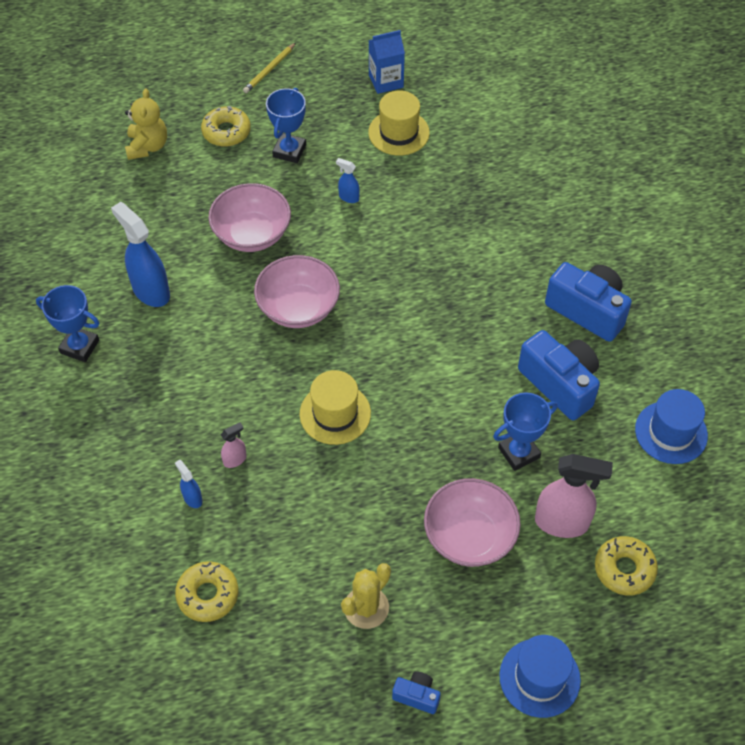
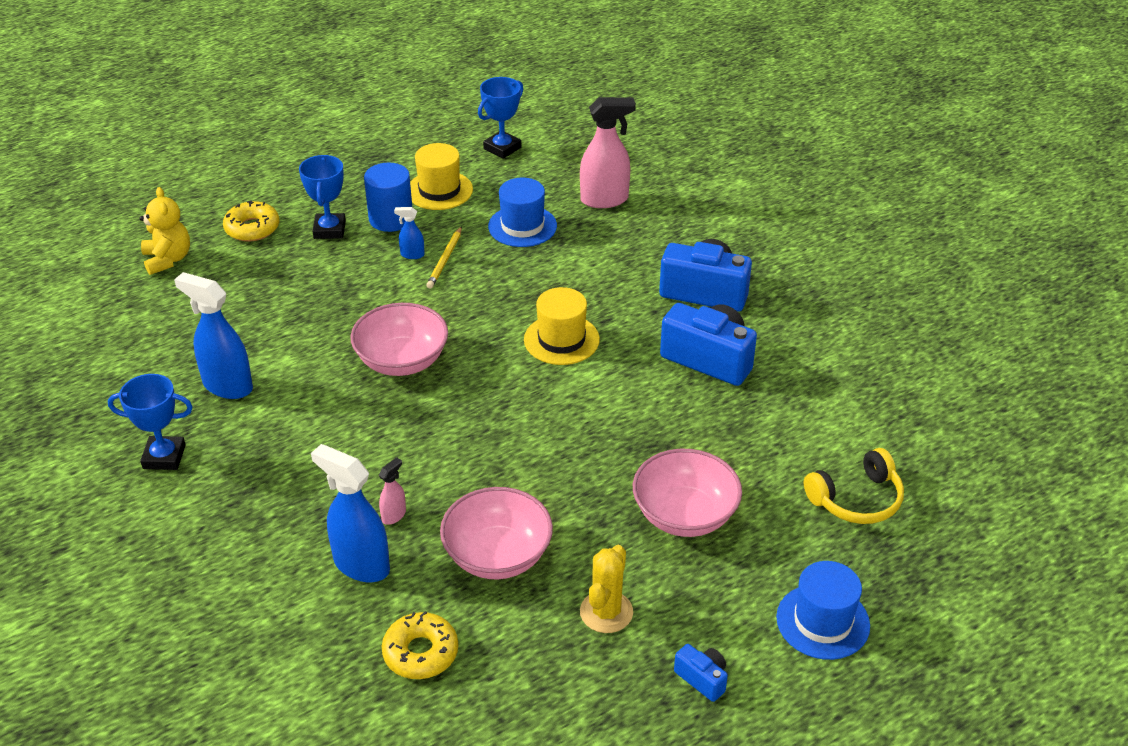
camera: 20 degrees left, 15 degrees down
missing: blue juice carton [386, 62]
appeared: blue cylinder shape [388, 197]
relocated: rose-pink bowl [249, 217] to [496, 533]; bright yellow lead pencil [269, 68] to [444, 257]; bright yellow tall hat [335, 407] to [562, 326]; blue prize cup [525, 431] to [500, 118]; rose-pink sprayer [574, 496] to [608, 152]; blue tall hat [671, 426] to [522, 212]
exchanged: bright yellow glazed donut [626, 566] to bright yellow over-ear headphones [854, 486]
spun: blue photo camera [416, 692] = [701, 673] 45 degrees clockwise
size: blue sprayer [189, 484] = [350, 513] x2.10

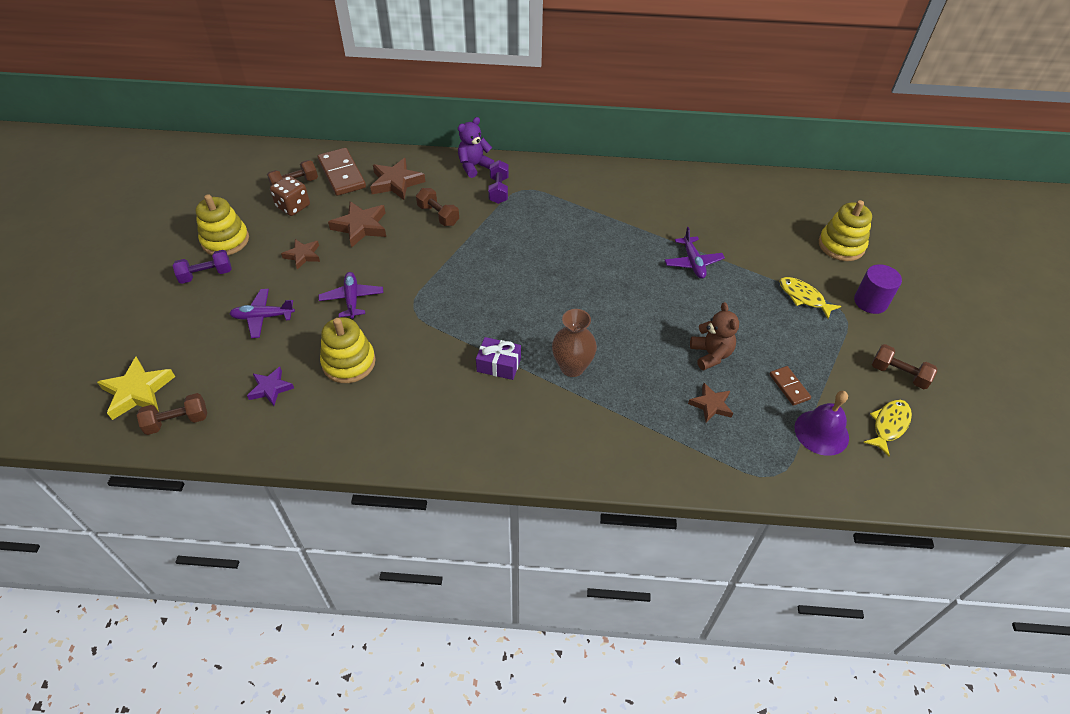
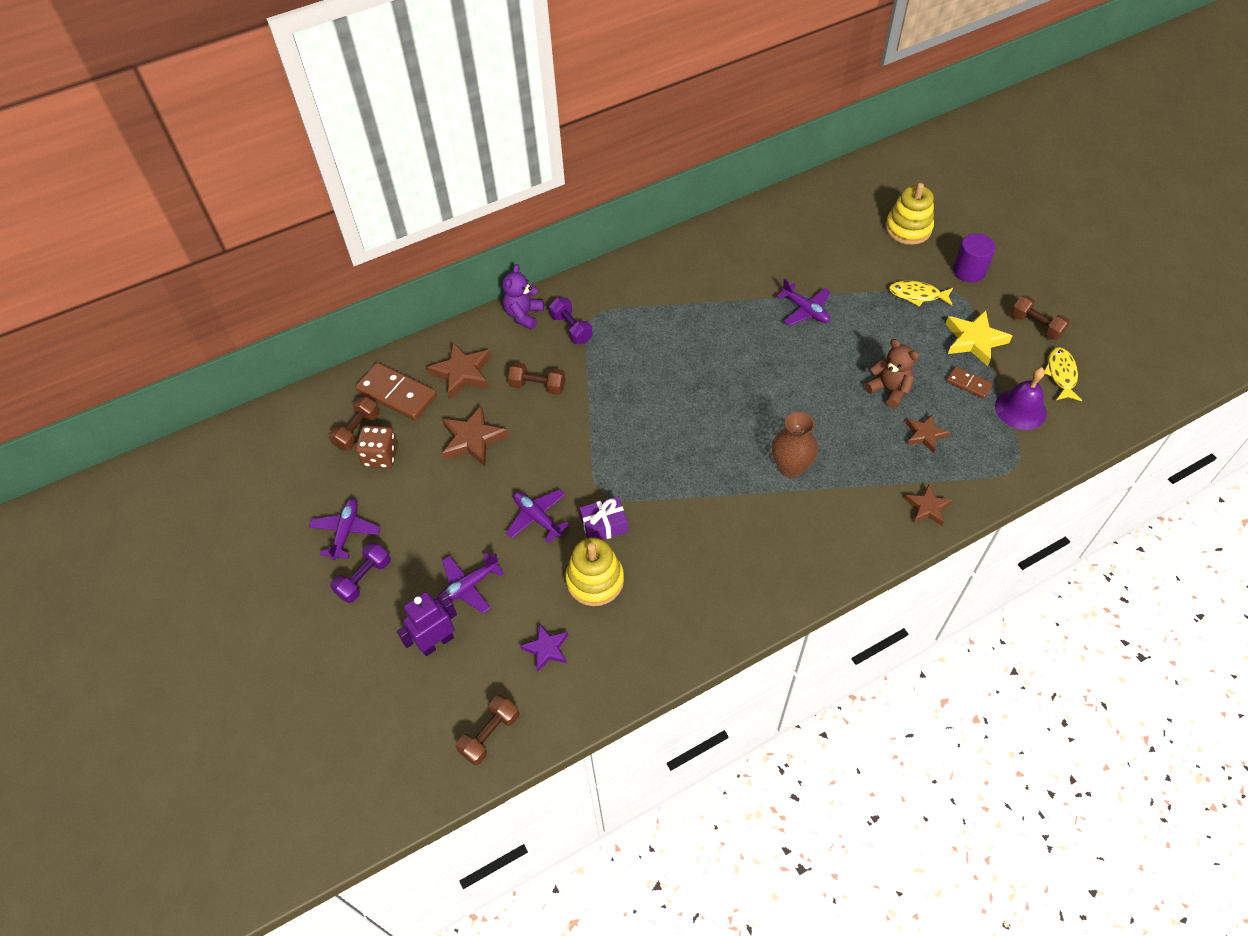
camera: 30 degrees left, 5 degrees up
appeared: royal purple robot figure [427, 624]
relocated: bright yellow star [136, 388] to [979, 338]; brown star [300, 254] to [928, 505]; royal purple present [498, 358] to [603, 518]
exchanged: bright yellow stacking toy [222, 224] to royal purple toy plane [345, 529]
spun: brown dumbbell [904, 366] = [1040, 317] 45 degrees clockwise

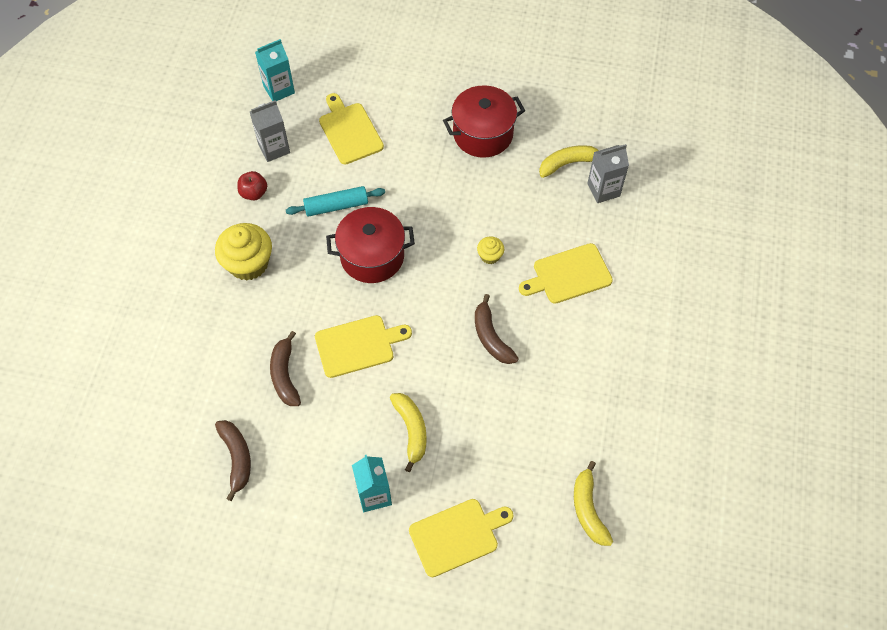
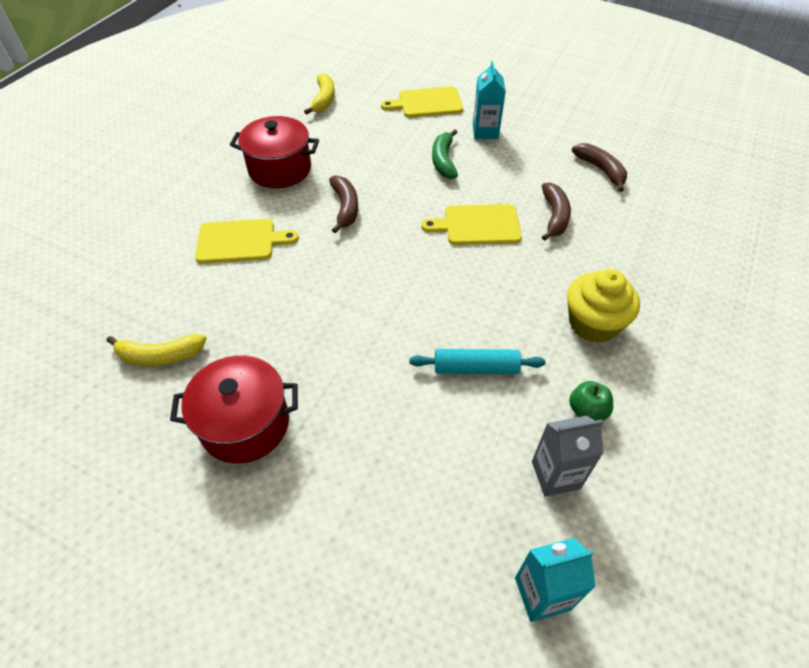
camera: 165 degrees left, 10 degrees down
missing: bright yellow bread board [351, 129]; bright yellow fairy cake [490, 250]; ash-grey juice carton [608, 173]
relocated: crimson pot [370, 245] to [274, 152]
colour: crimson apple [252, 185] to emerald apple [591, 401]; bright yellow banana fruit [408, 432] to emerald banana fruit [445, 154]
spun: brown banana fruit [233, 460] = [599, 167] 150 degrees clockwise

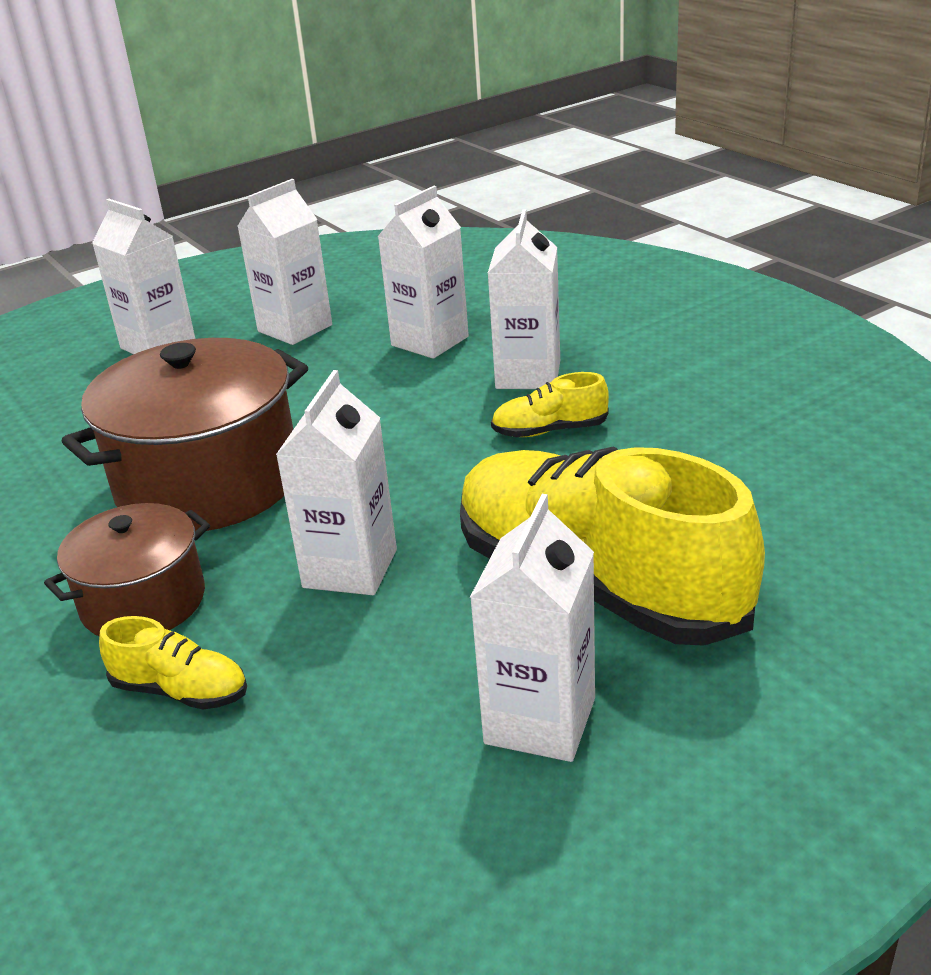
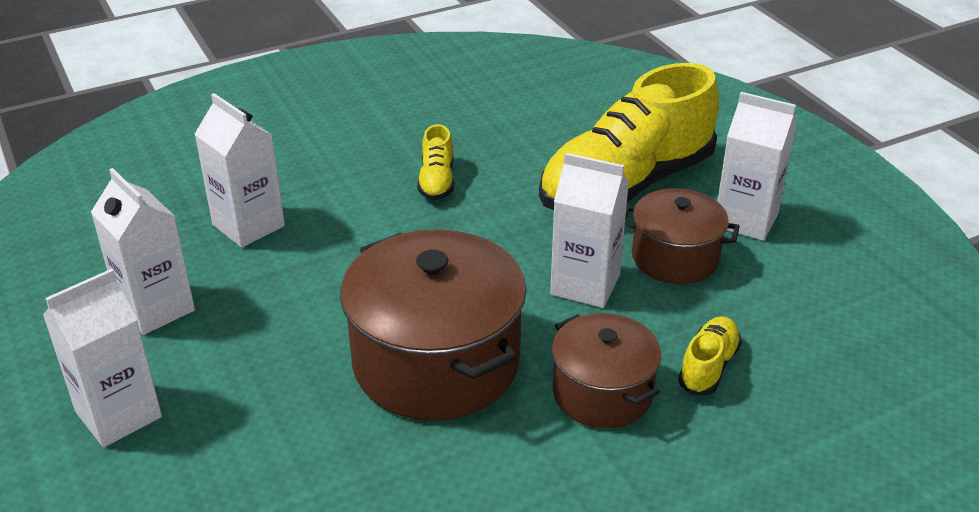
camera: 85 degrees left, 5 degrees up
missing: white juice carton [524, 299]
appeared: brown pot [682, 236]

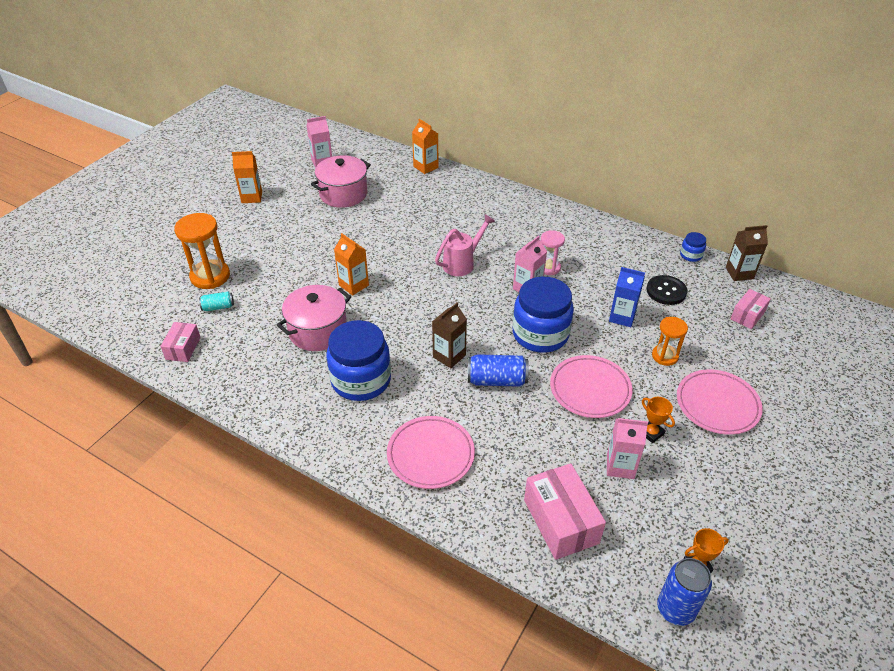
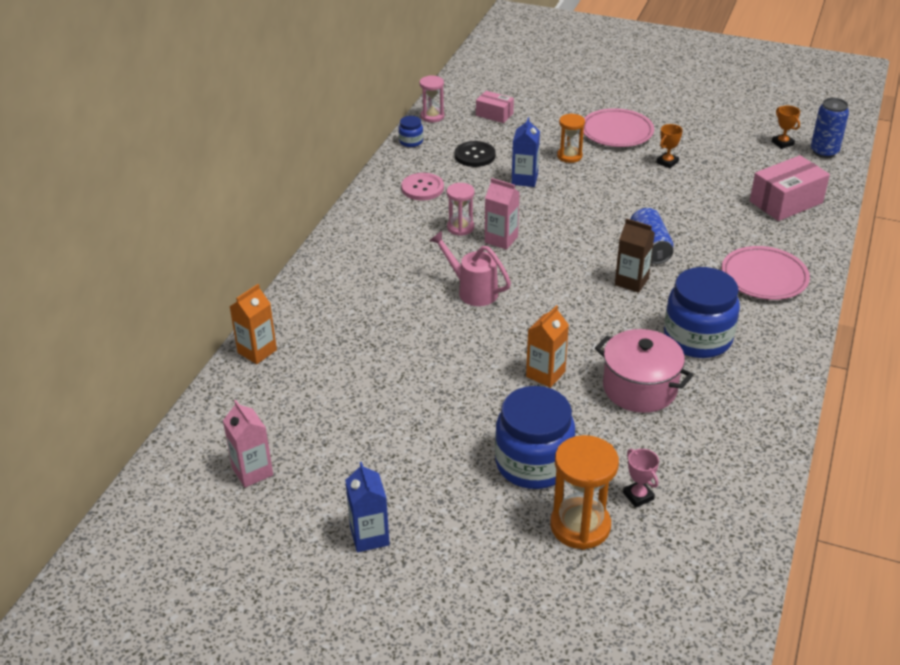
camera: 100 degrees left, 5 degrees down
missing: rose-pink parcel [180, 342]; rose-pink pot [341, 181]; rose-pink flat dish [591, 386]; rose-pink juice carton [627, 448]
appeared: rose-pink shirt button [422, 187]
relocated: blue jar [543, 315] to [535, 437]
exchanged: turquoise soda can [216, 301] to rose-pink prize cup [641, 478]; brown juice carton [747, 253] to rose-pink hourglass [432, 98]
colour: orange-coloured juice carton [247, 177] to blue juice carton [367, 507]

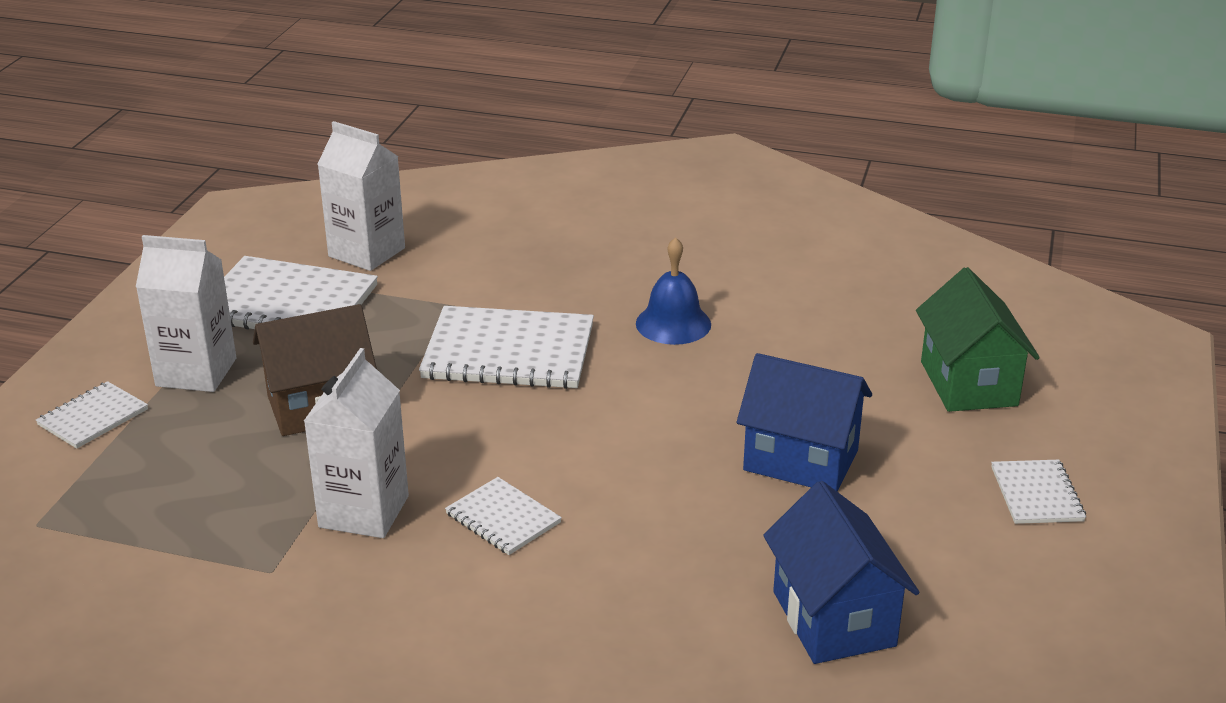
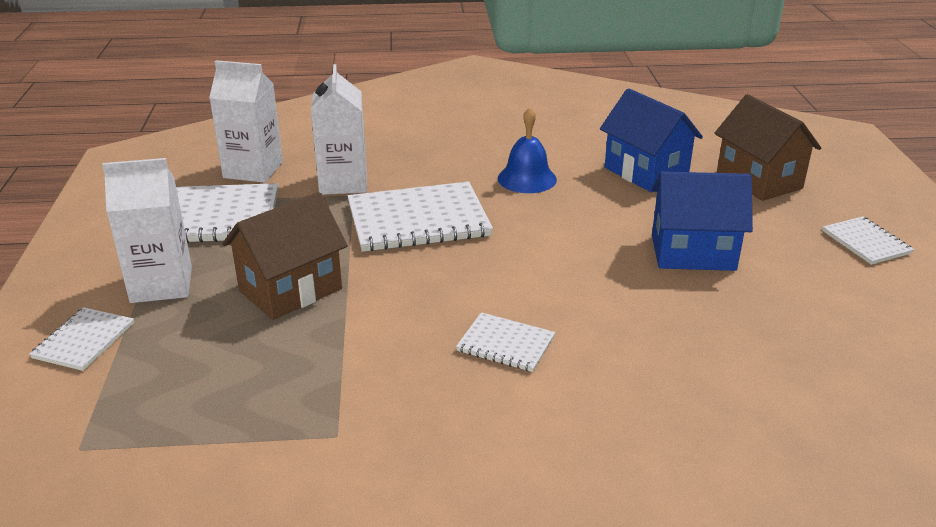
camera: 20 degrees left, 0 degrees up
relocated: white juice carton [356, 443] to [339, 129]; blue toy house [841, 572] to [651, 140]
colour: emerald toy house [978, 339] to brown toy house [768, 147]

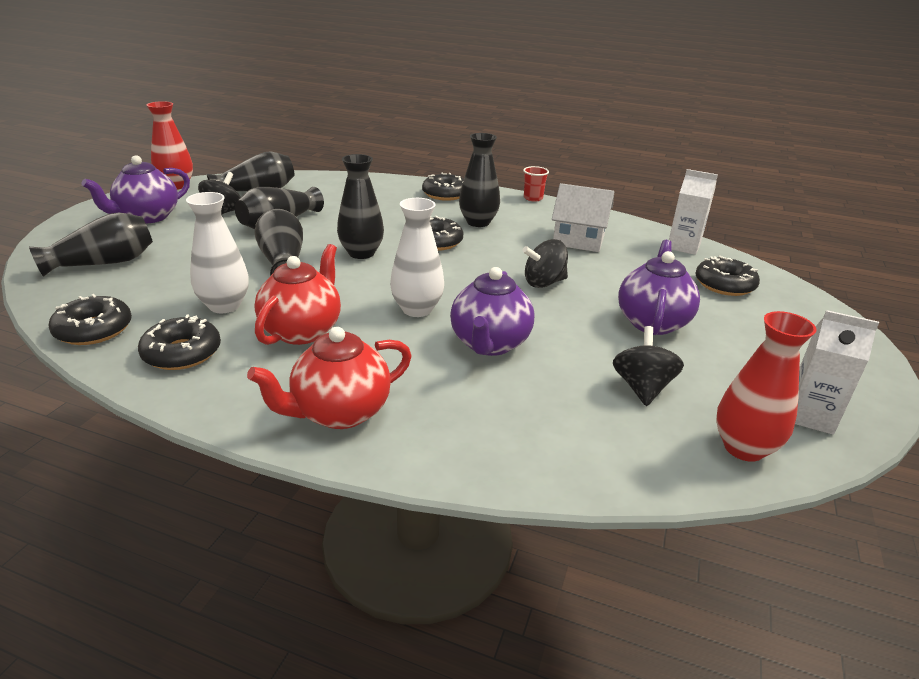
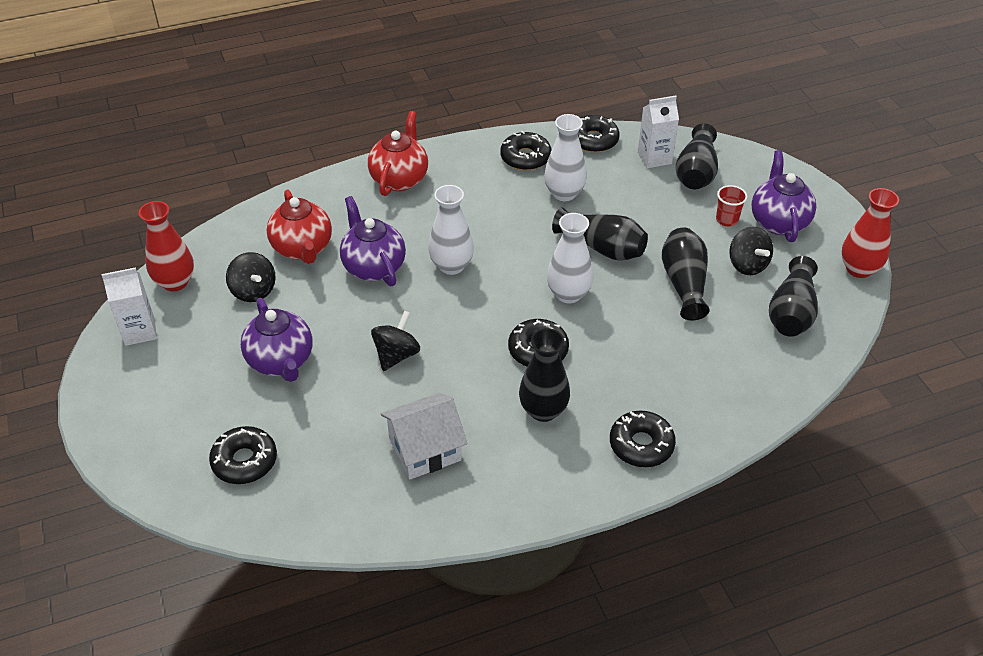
camera: 140 degrees right, 15 degrees up
relocated: crimson teapot [297, 294] to [299, 226]; crimson cup [536, 183] to [731, 205]; white juice carton [693, 212] to [658, 132]
colour: black vase [360, 206] to white vase [570, 258]

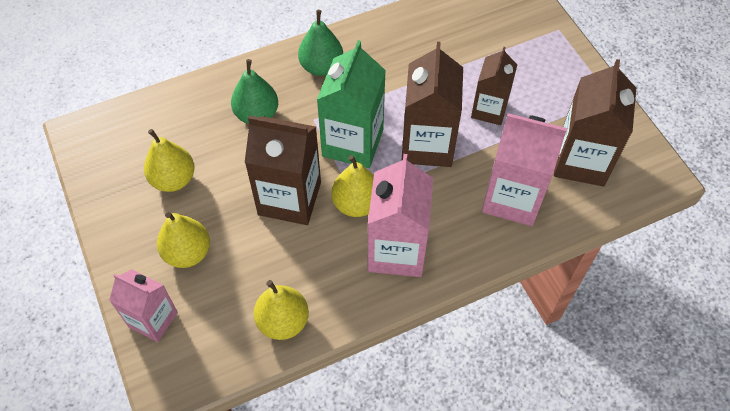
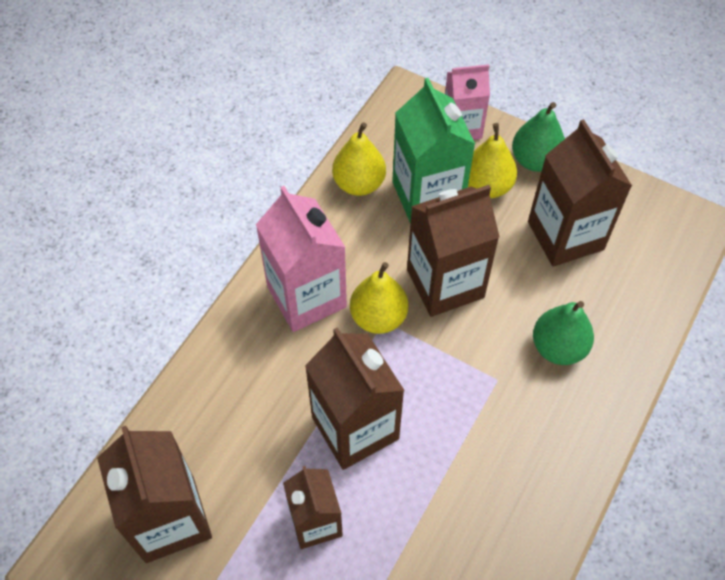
camera: 145 degrees right, 0 degrees up
missing: rose-pink juice carton [524, 169]
relocated: emerald pear [320, 43] to [538, 137]; emerald juice carton [351, 104] to [433, 151]
exchanged: bright yellow pear [169, 160] to brown juice carton [580, 192]

